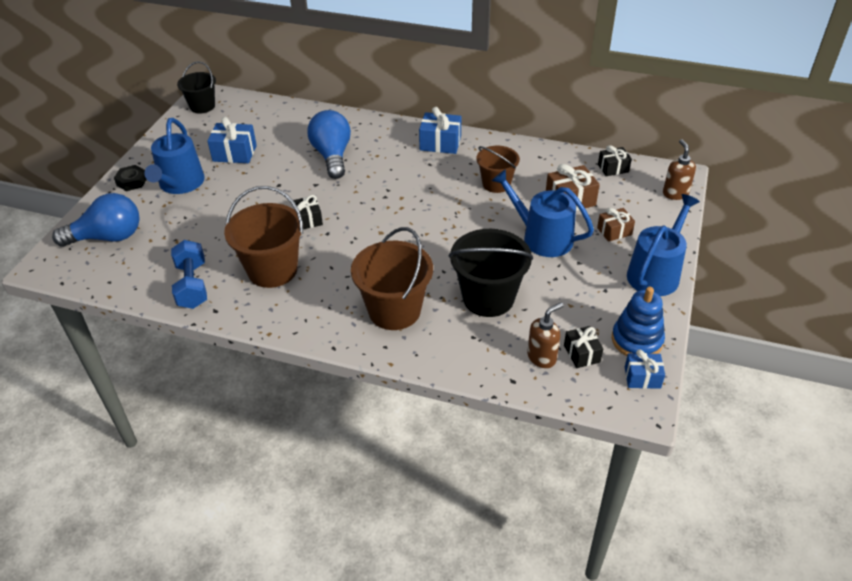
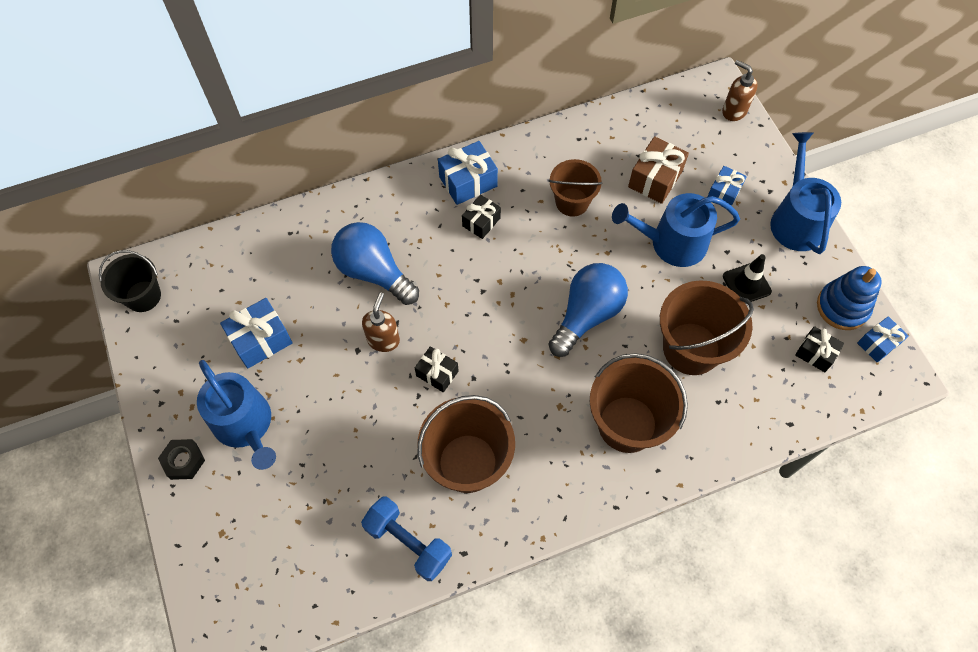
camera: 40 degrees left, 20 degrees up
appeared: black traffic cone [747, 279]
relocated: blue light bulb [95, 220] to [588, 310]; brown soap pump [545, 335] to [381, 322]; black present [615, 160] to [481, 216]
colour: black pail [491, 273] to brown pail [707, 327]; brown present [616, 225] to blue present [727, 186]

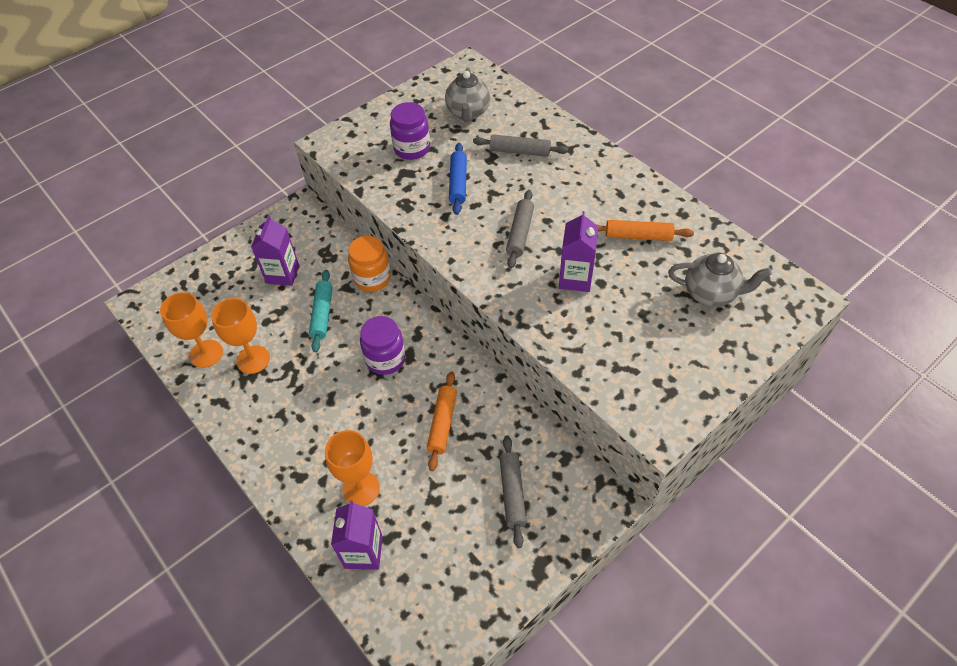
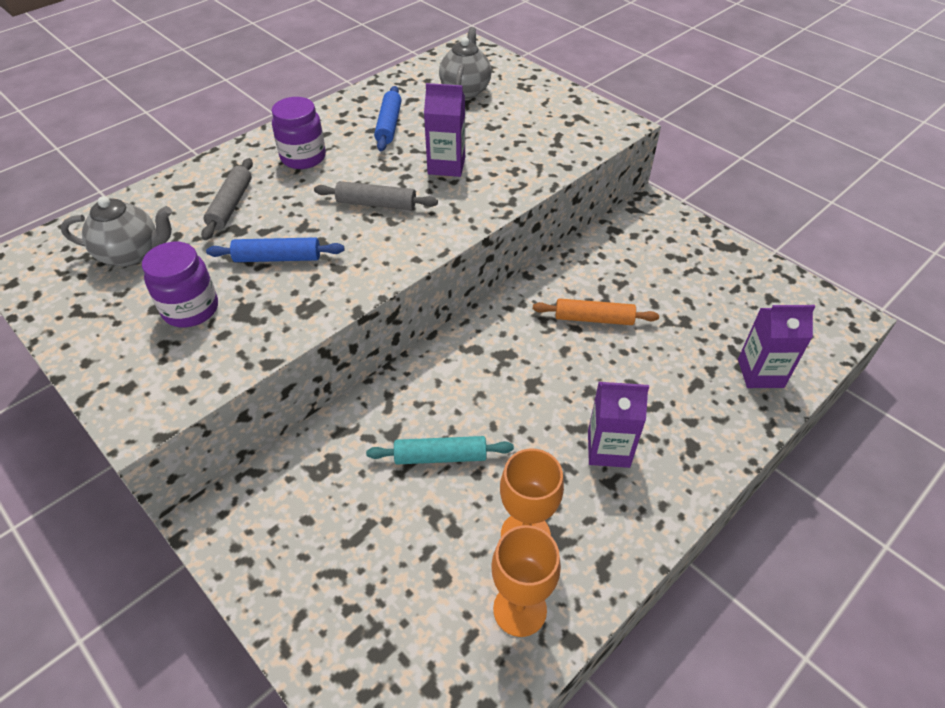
camera: 95 degrees left, 5 degrees down
missing: orange-coloured wine glass [352, 468]; orange-coloured jar [369, 264]; ash-grey pastry roller [513, 491]
relocated: royal purple juice carton [275, 250] to [618, 425]; royal purple jar [383, 345] to [299, 133]
colour: orange-coloured pastry roller [645, 230] to blue pastry roller [388, 118]

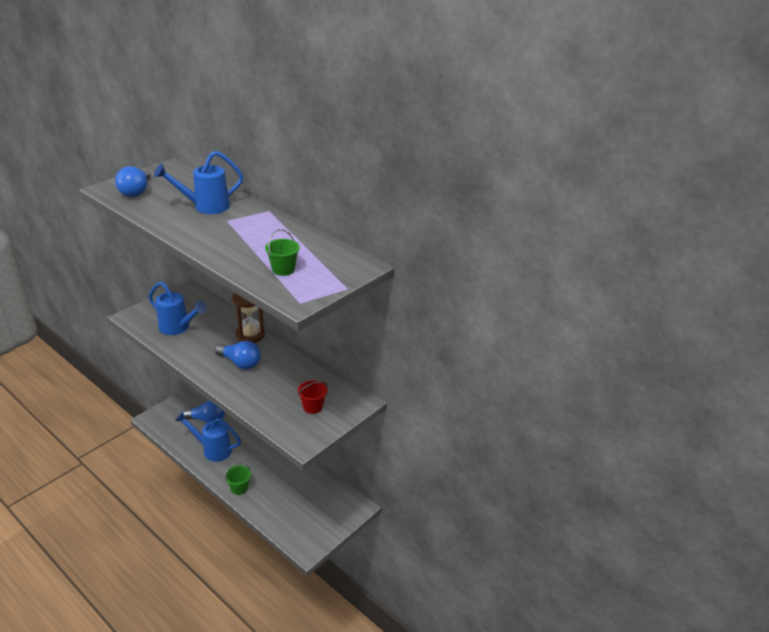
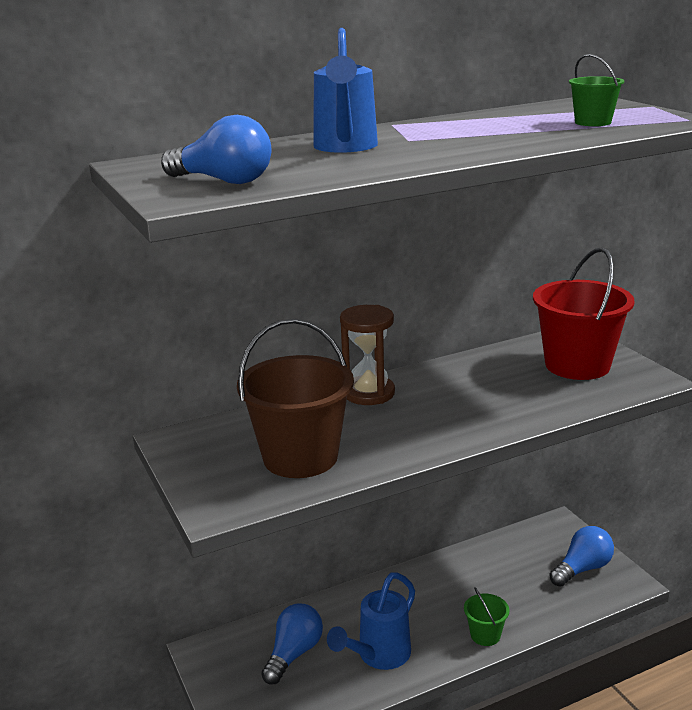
camera: 65 degrees left, 10 degrees down
relocated: blue light bulb [238, 355] to [581, 556]
exchanged: blue watering pot [177, 308] to brown pail [295, 398]
size: crimson pail [313, 397] = [584, 313] x2.12

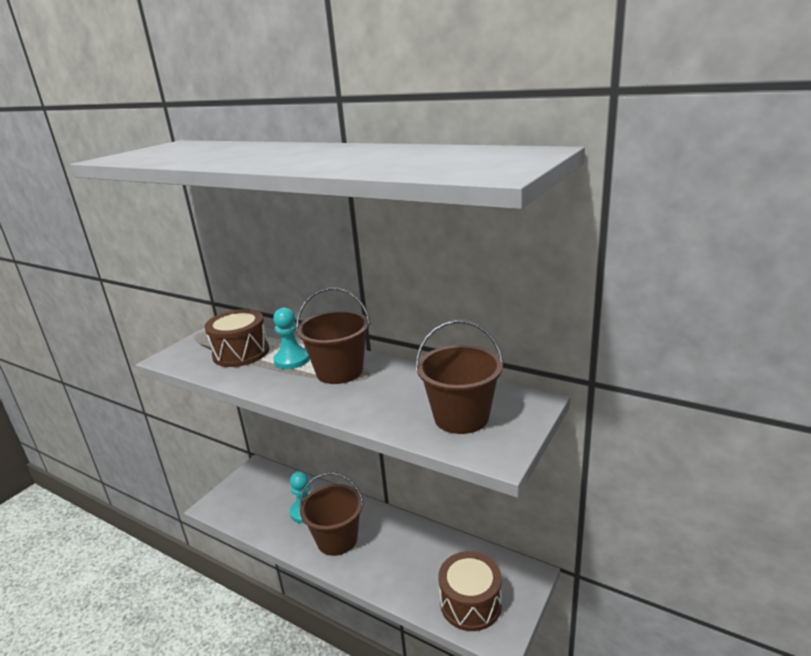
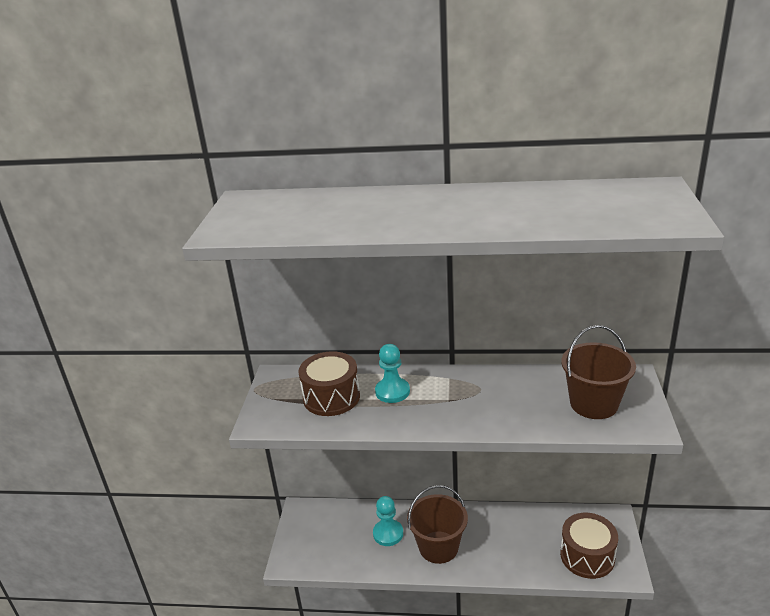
camera: 25 degrees left, 5 degrees up
missing: brown pail [333, 335]

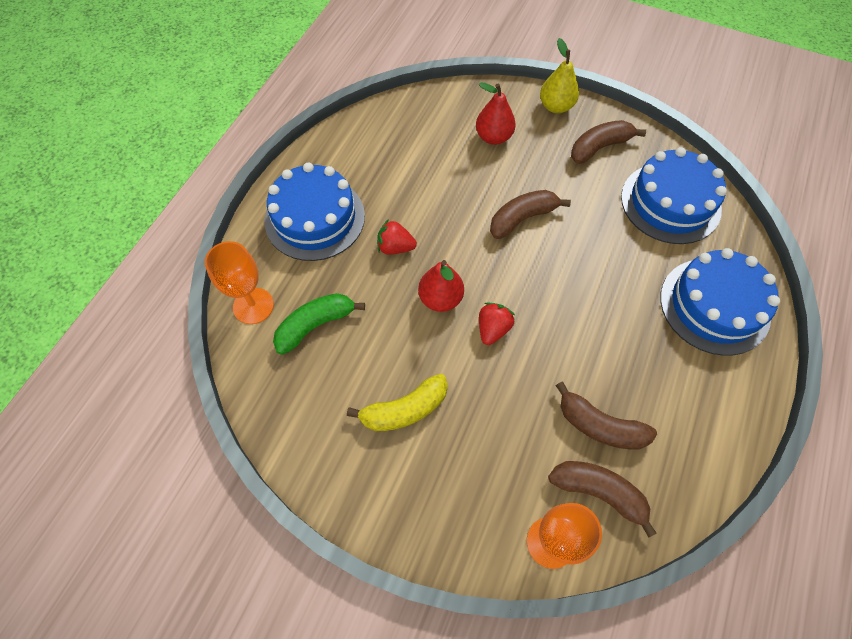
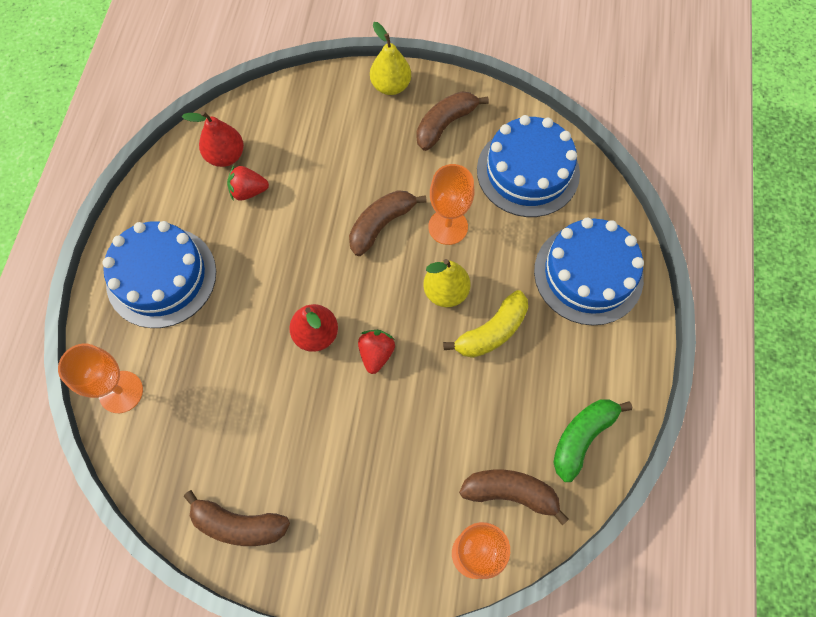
camera: 15 degrees left, 5 degrees up
appeared: bright yellow pear [446, 283]; orange-coloured wine glass [451, 204]
relocated: emerald banana fruit [319, 324] to [592, 440]; bright yellow banana fruit [397, 402] to [485, 324]; crimson toy strawberry [397, 237] to [248, 183]; crimson pear [496, 113] to [213, 139]; brown banana fruit [606, 416] to [237, 518]

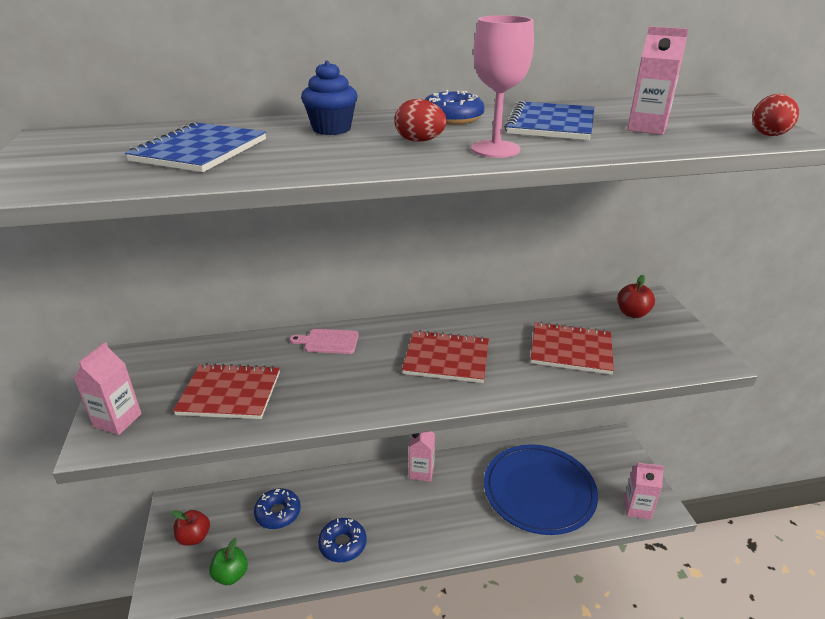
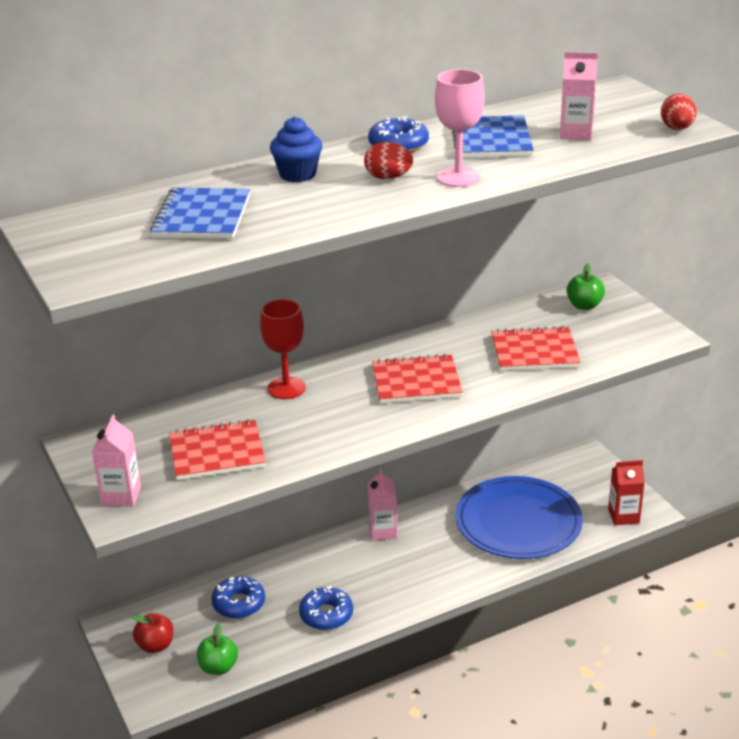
camera: 15 degrees left, 0 degrees up
exchanged: rose-pink bread board [324, 341] to crimson wine glass [283, 349]
colour: crimson apple [636, 296] to emerald apple [586, 286]; rose-pink juice carton [644, 491] to crimson juice carton [626, 492]

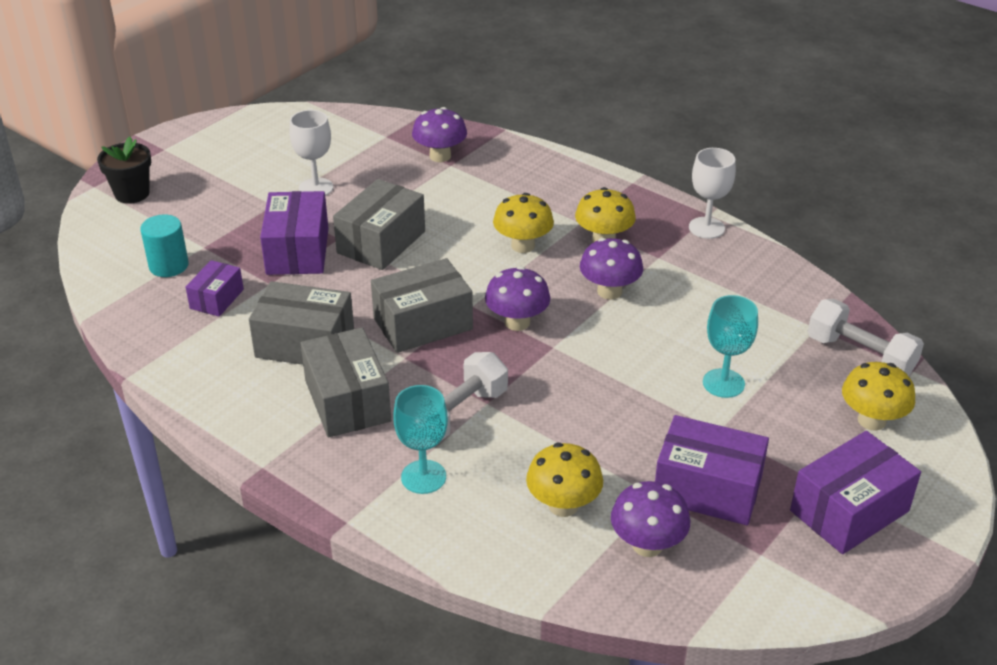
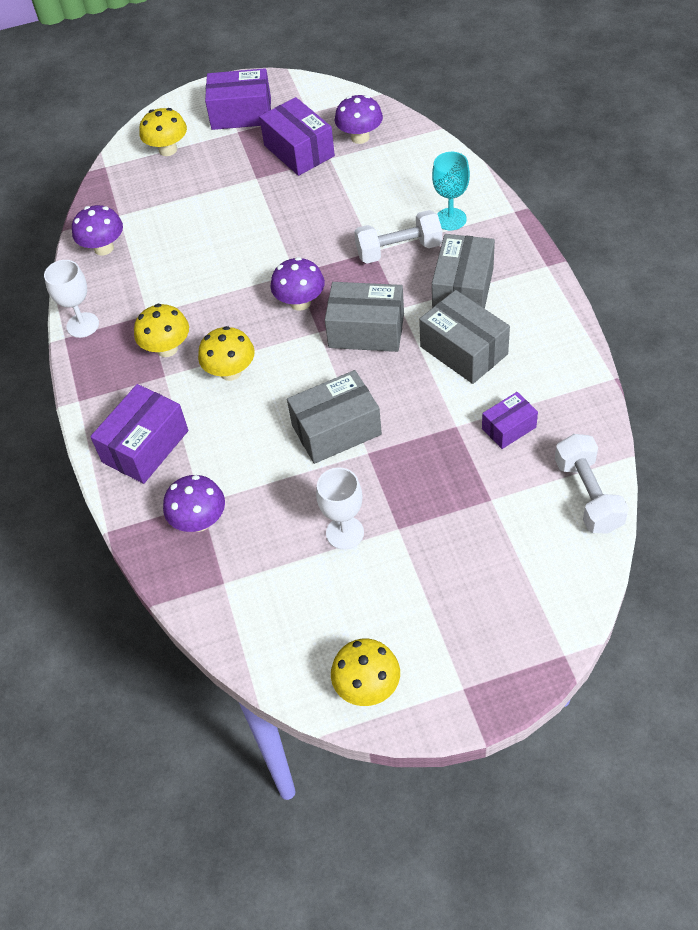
camera: 140 degrees left, 15 degrees up
missing: black flower pot [124, 170]; turquoise cylinder shape [164, 246]; turquoise wine glass [730, 346]
relocated: royal purple parcel [294, 233] to [139, 434]; bright yellow fungus [564, 480] to [365, 672]; royal purple fungus [611, 269] to [97, 230]; white dumbbell [866, 337] to [592, 484]

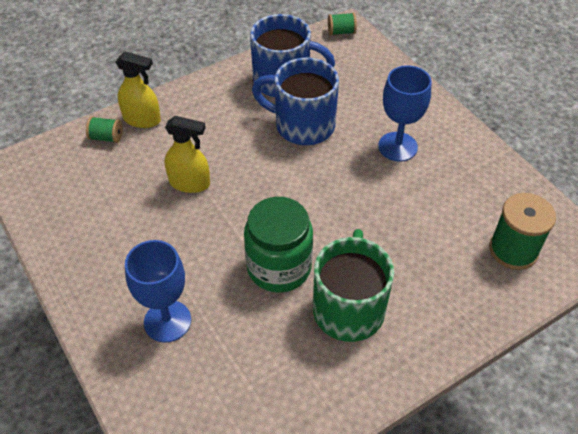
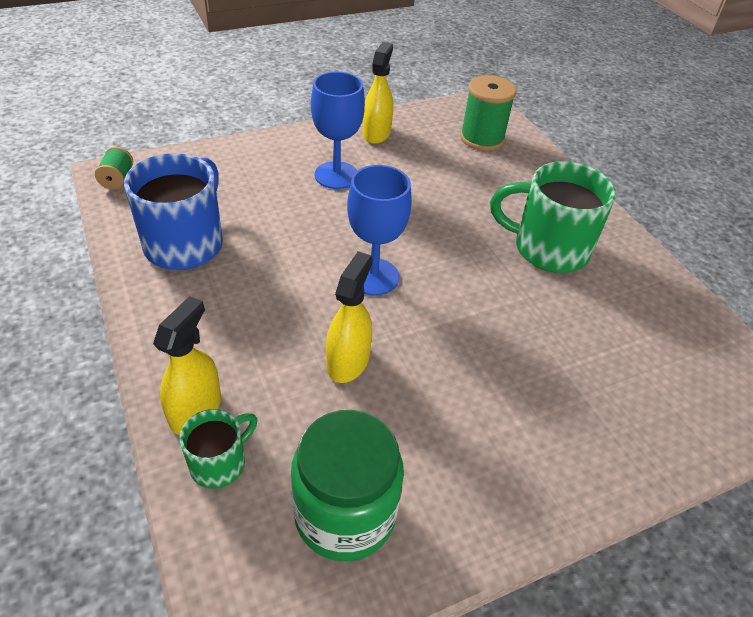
camera: 85 degrees left, 5 degrees down
missing: blue coffee mug [295, 101]
appeared: bright yellow sprayer [377, 93]
relocated: blue wine glass [158, 291] to [379, 230]; emerald jar [278, 245] to [347, 485]
exchanged: emerald reel of thread [104, 129] to emerald coffee mug [218, 449]

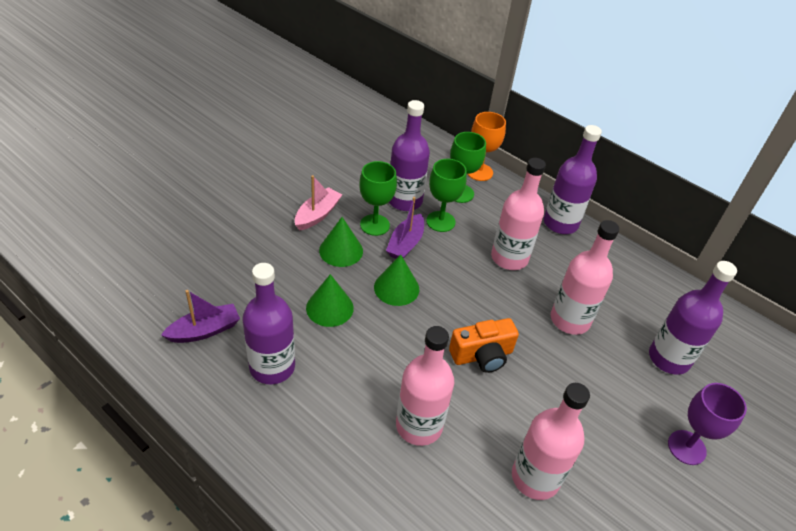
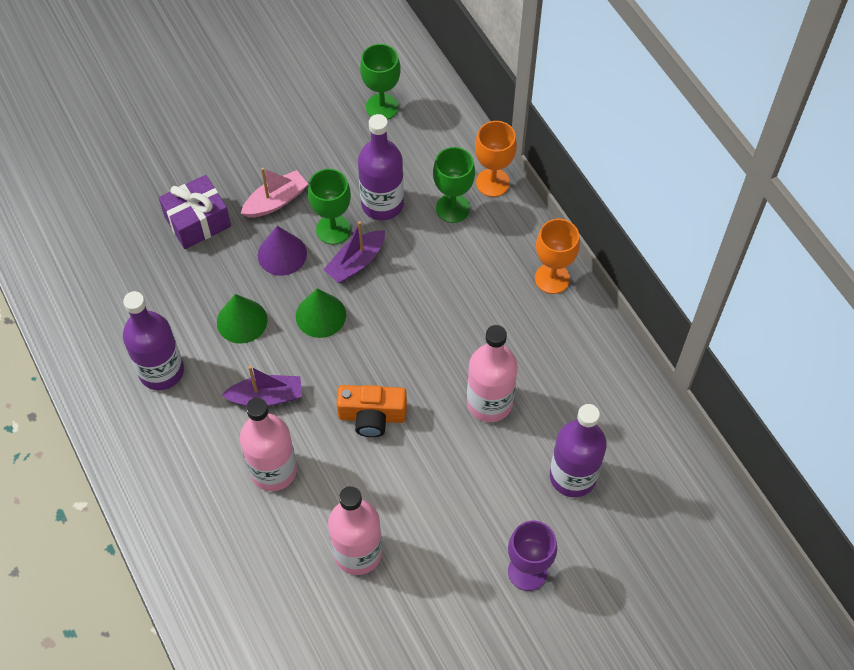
camera: 25 degrees right, 15 degrees up
missing: rose-pink drink bottle [518, 214]
appeared: royal purple present [195, 212]
relocated: royal purple boat [200, 316] to [262, 386]; emerald wine glass [446, 195] to [380, 82]
exchanged: royal purple drink bottle [573, 179] to orange-coloured wine glass [557, 256]
colour: emerald cone shape [341, 242] to royal purple cone shape [282, 251]

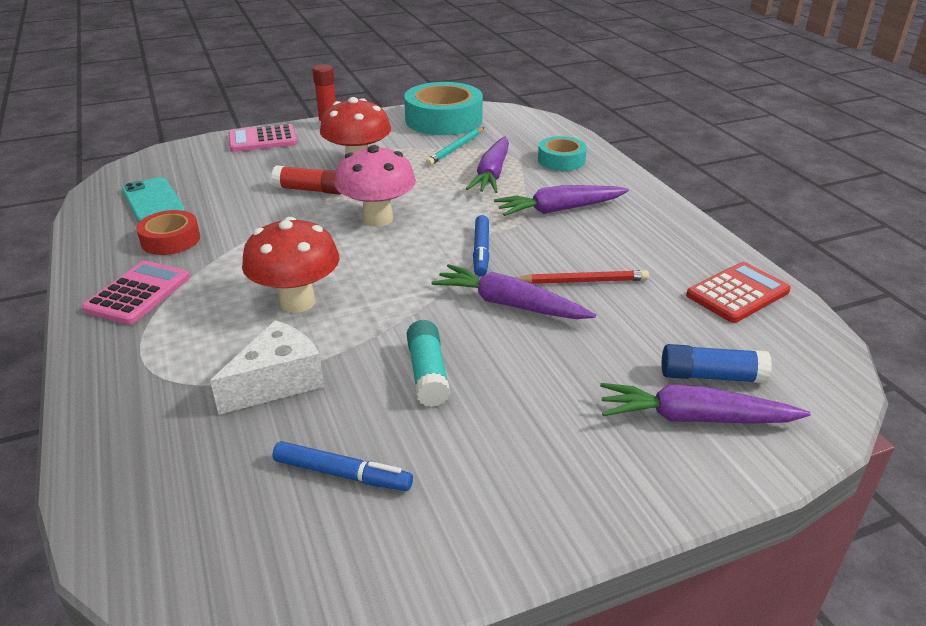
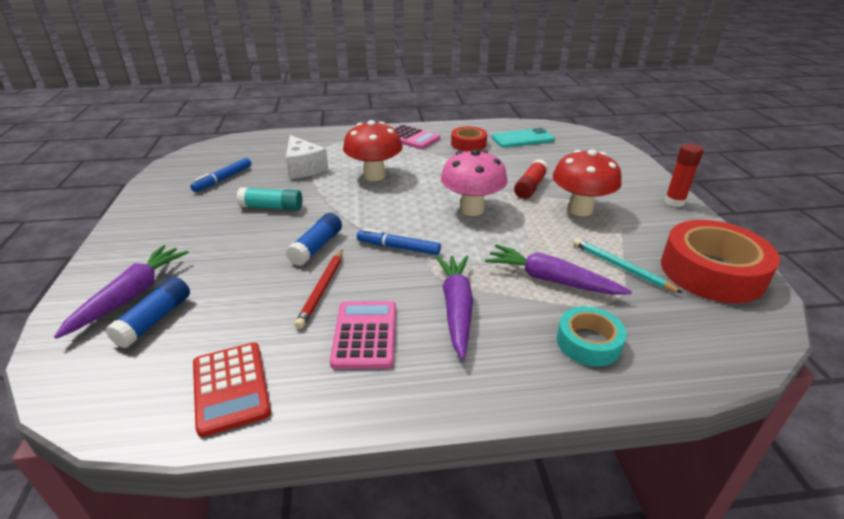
camera: 105 degrees right, 0 degrees up
relocated: rose-pink adding machine [263, 138] to [363, 335]
exchanged: royal purple toy carrot [513, 291] to blue stick of glue [314, 239]
colour: turquoise tape [443, 108] to crimson tape [720, 261]

